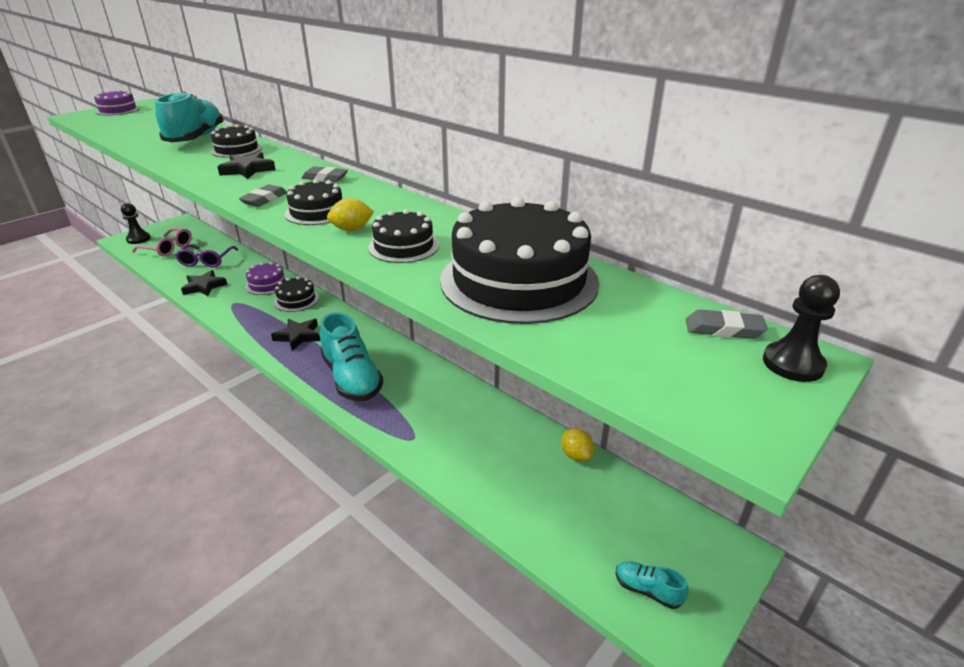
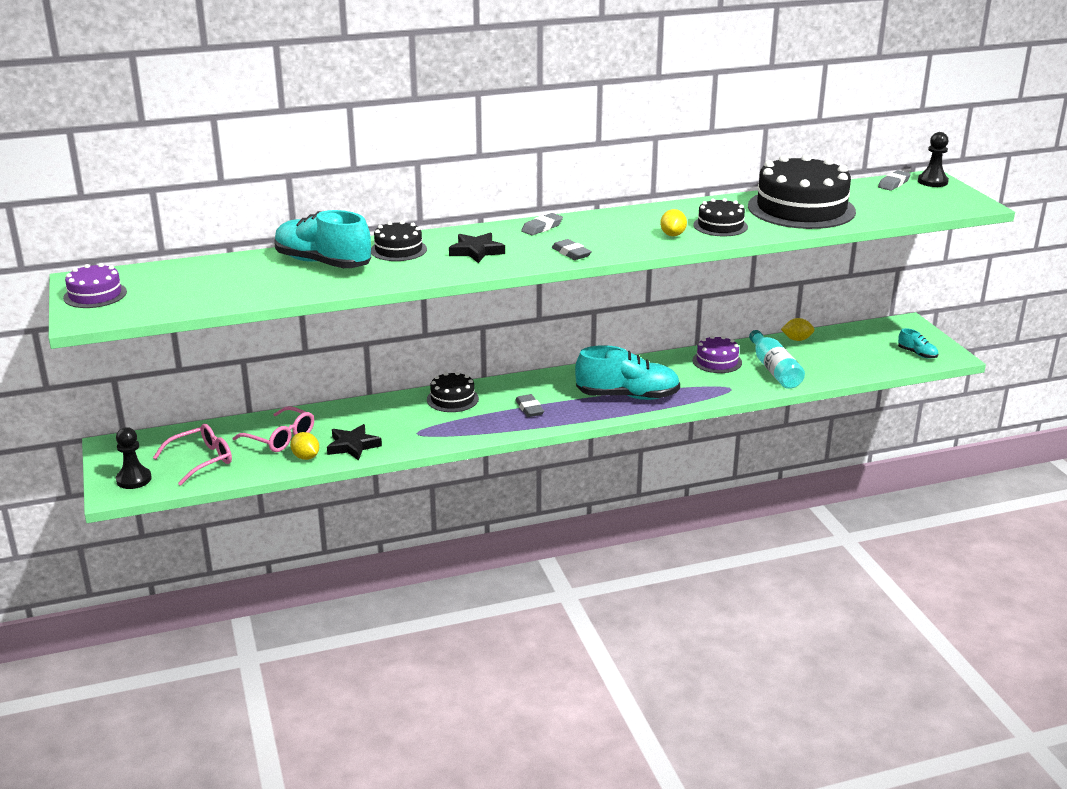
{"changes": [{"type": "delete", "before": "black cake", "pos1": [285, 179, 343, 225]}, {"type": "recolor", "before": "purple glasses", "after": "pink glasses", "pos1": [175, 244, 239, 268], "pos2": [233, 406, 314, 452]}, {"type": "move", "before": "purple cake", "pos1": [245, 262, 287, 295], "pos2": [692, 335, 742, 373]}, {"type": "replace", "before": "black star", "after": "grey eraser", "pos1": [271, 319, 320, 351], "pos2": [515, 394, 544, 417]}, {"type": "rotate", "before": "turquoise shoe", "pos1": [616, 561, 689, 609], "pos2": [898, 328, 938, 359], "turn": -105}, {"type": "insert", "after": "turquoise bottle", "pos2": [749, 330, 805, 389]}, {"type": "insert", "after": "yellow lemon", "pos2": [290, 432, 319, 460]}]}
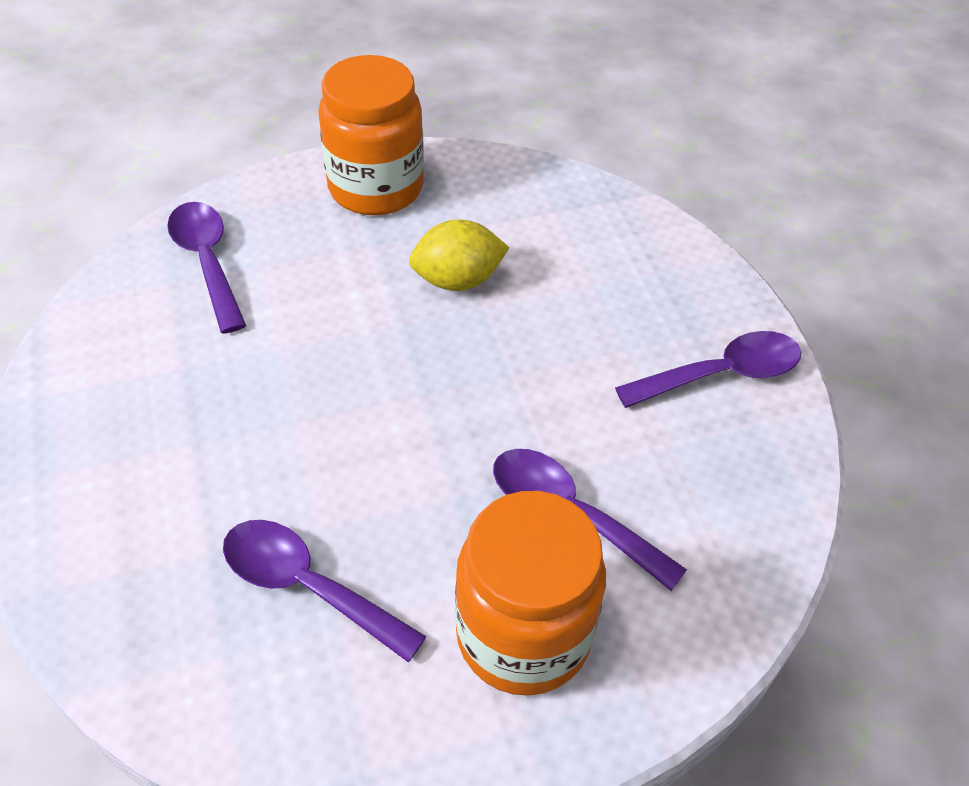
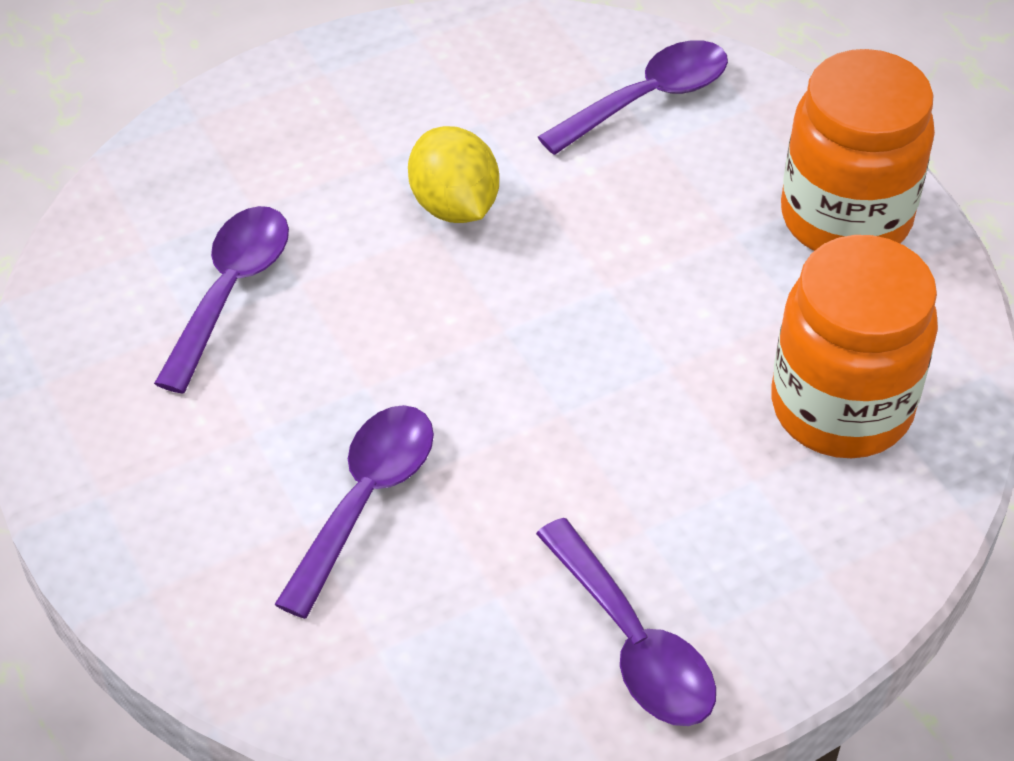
{"changes": [{"type": "move", "before": "yellow lemon", "pos1": [409, 219, 509, 291], "pos2": [408, 126, 499, 223]}, {"type": "move", "before": "orange jar", "pos1": [455, 491, 606, 696], "pos2": [771, 235, 938, 458]}]}
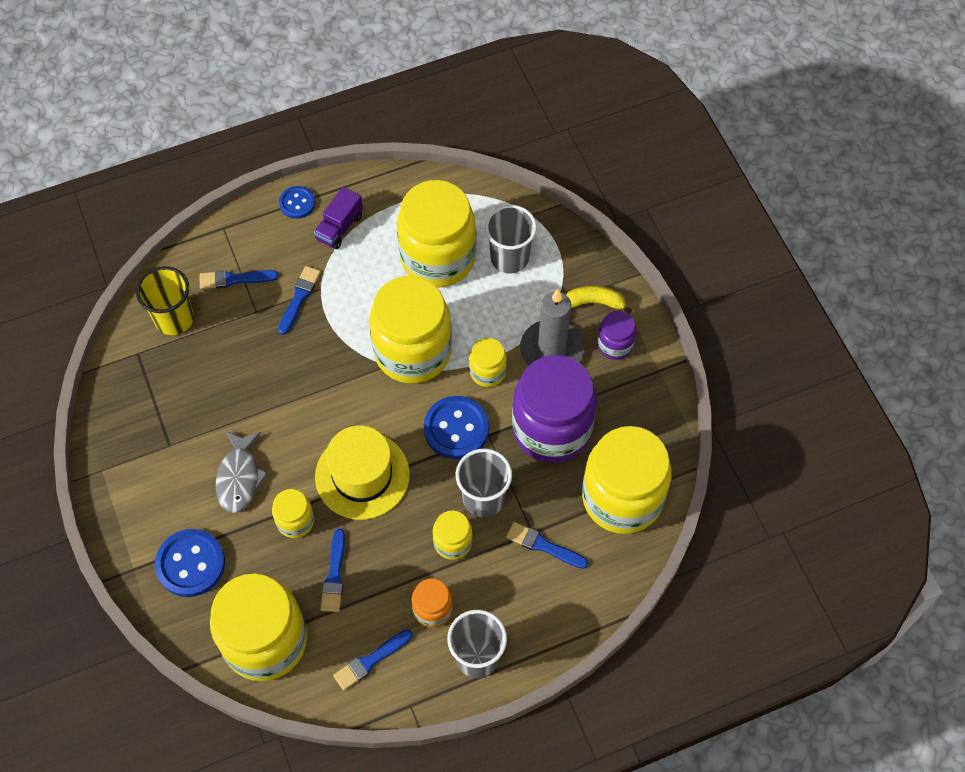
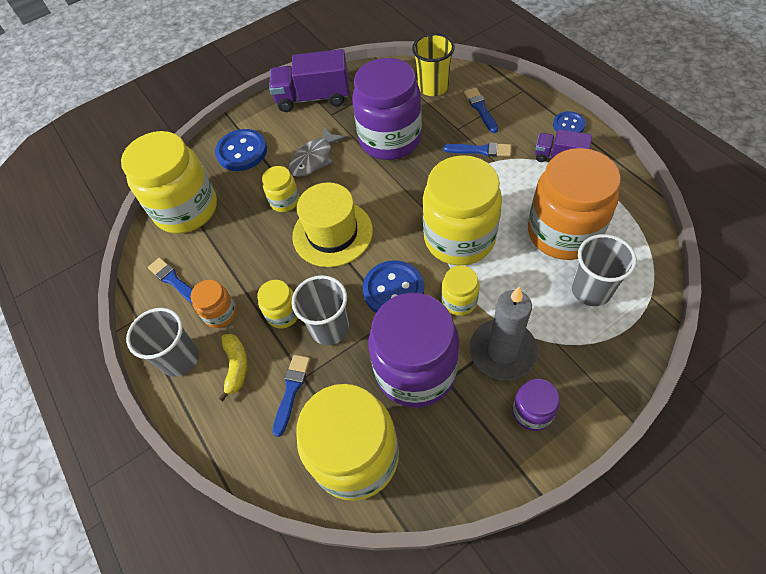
{"changes": [{"type": "recolor", "before": "yellow jar", "after": "orange jar", "pos1": [397, 180, 476, 288], "pos2": [528, 148, 621, 260]}, {"type": "move", "before": "yellow banana", "pos1": [566, 286, 632, 314], "pos2": [218, 334, 248, 402]}, {"type": "rotate", "before": "grey fish", "pos1": [216, 431, 268, 513], "pos2": [289, 127, 347, 177], "turn": -45}, {"type": "delete", "before": "blue brush", "pos1": [320, 529, 345, 612]}, {"type": "insert", "after": "purple truck", "pos2": [269, 49, 349, 112]}, {"type": "insert", "after": "purple jar", "pos2": [352, 58, 422, 160]}]}
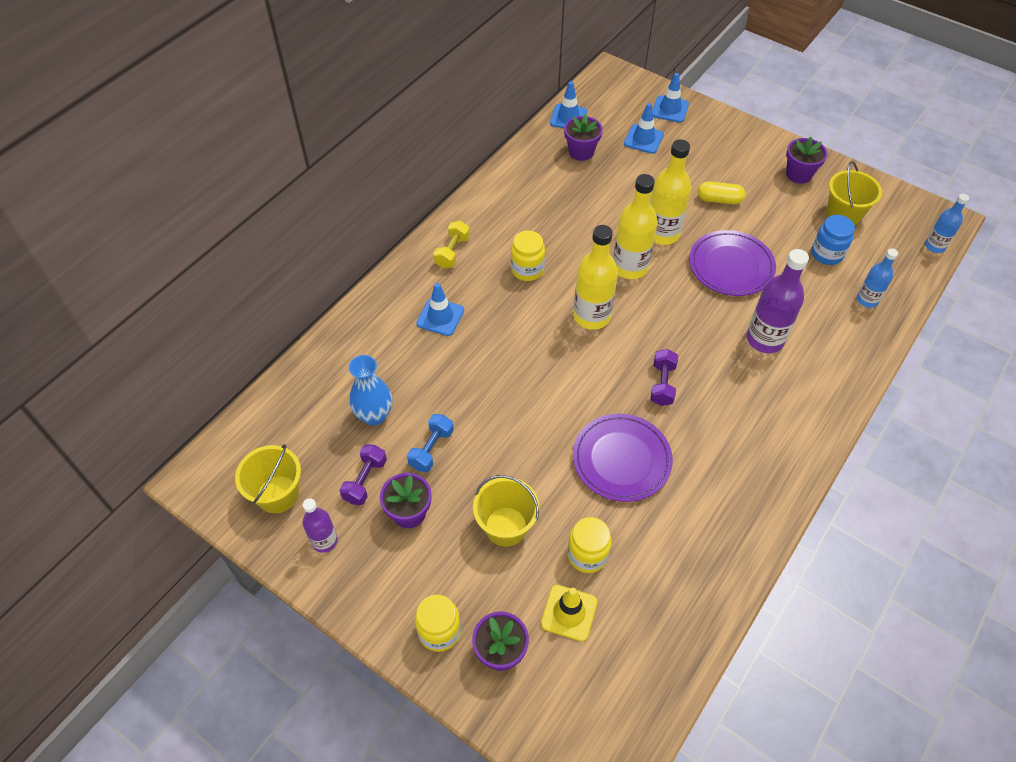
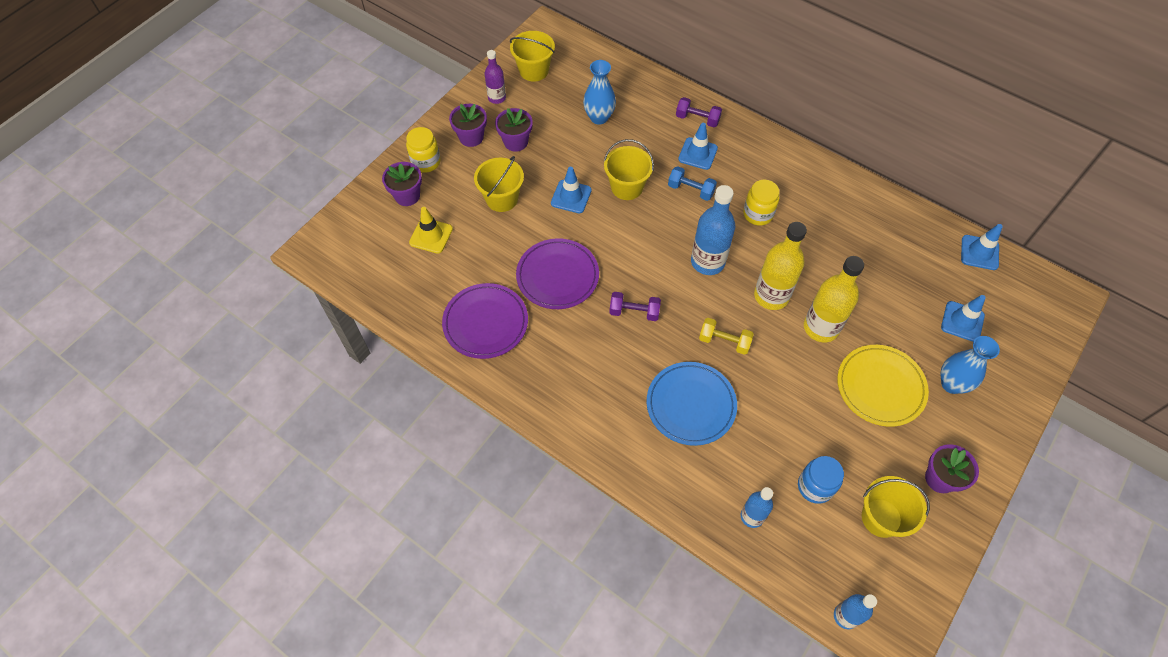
{"changes": [{"type": "move", "before": "blue traffic cone", "pos1": [653, 73, 689, 122], "pos2": [551, 167, 592, 213]}, {"type": "move", "before": "purple flower pot", "pos1": [564, 114, 603, 161], "pos2": [449, 104, 487, 147]}, {"type": "replace", "before": "yellow capsule", "after": "yellow plate", "pos1": [698, 181, 745, 204], "pos2": [837, 345, 929, 427]}, {"type": "move", "before": "yellow dumbbell", "pos1": [433, 221, 470, 269], "pos2": [699, 318, 754, 355]}, {"type": "recolor", "before": "yellow bottle", "after": "blue bottle", "pos1": [574, 225, 618, 330], "pos2": [691, 185, 735, 275]}, {"type": "move", "before": "purple plate", "pos1": [689, 230, 776, 296], "pos2": [442, 283, 528, 359]}, {"type": "replace", "before": "purple bottle", "after": "blue plate", "pos1": [747, 249, 809, 353], "pos2": [647, 362, 737, 446]}, {"type": "move", "before": "blue dumbbell", "pos1": [407, 414, 454, 472], "pos2": [668, 166, 717, 201]}, {"type": "move", "before": "purple dumbbell", "pos1": [339, 444, 387, 505], "pos2": [676, 97, 722, 127]}, {"type": "delete", "before": "yellow jar", "pos1": [567, 517, 612, 573]}, {"type": "insert", "after": "yellow bucket", "pos2": [604, 139, 654, 200]}, {"type": "insert", "after": "blue vase", "pos2": [940, 336, 1000, 394]}]}
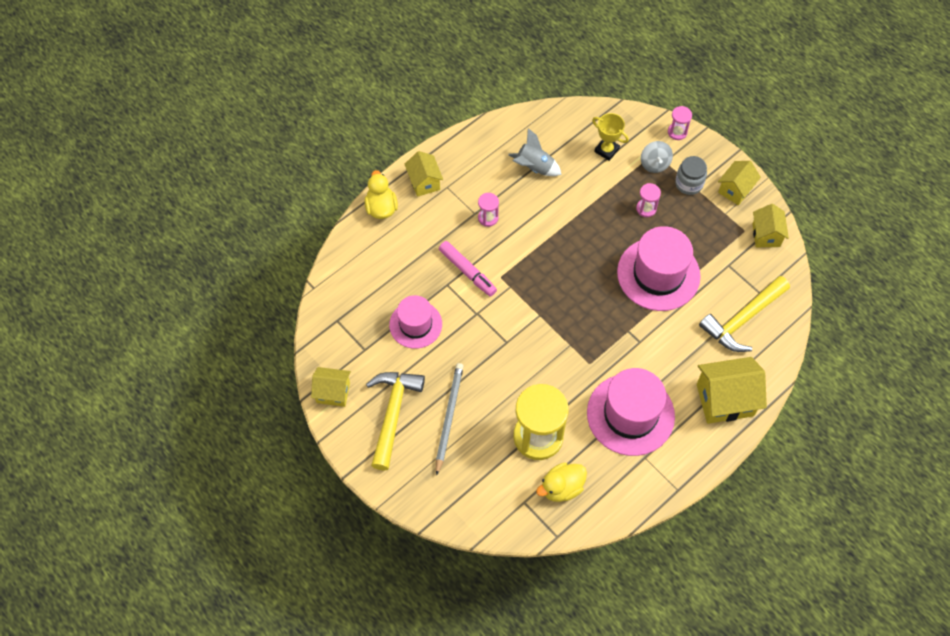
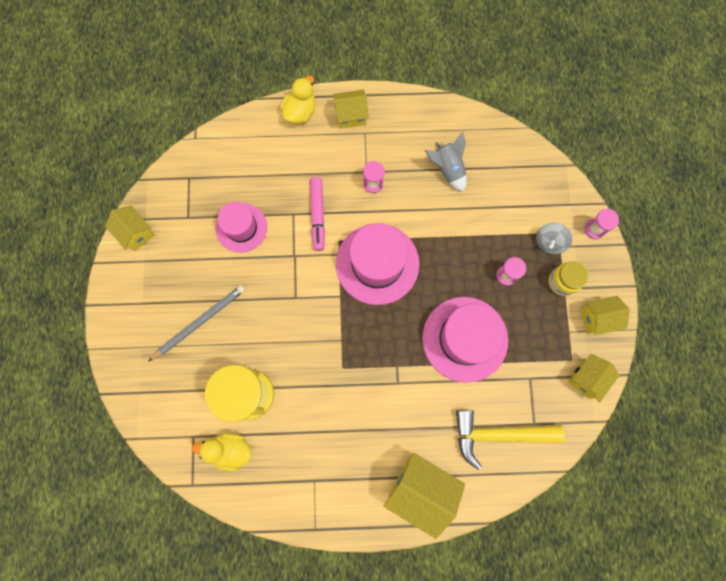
{"changes": [{"type": "delete", "before": "yellow trophy", "pos1": [592, 113, 629, 161]}, {"type": "rotate", "before": "yellow house", "pos1": [404, 151, 443, 197], "pos2": [333, 89, 369, 129], "turn": 60}, {"type": "recolor", "before": "grey jar", "after": "yellow jar", "pos1": [675, 156, 707, 195], "pos2": [549, 261, 588, 296]}, {"type": "move", "before": "pink hat", "pos1": [587, 368, 675, 456], "pos2": [336, 223, 420, 305]}, {"type": "delete", "before": "yellow hammer", "pos1": [366, 372, 425, 471]}]}
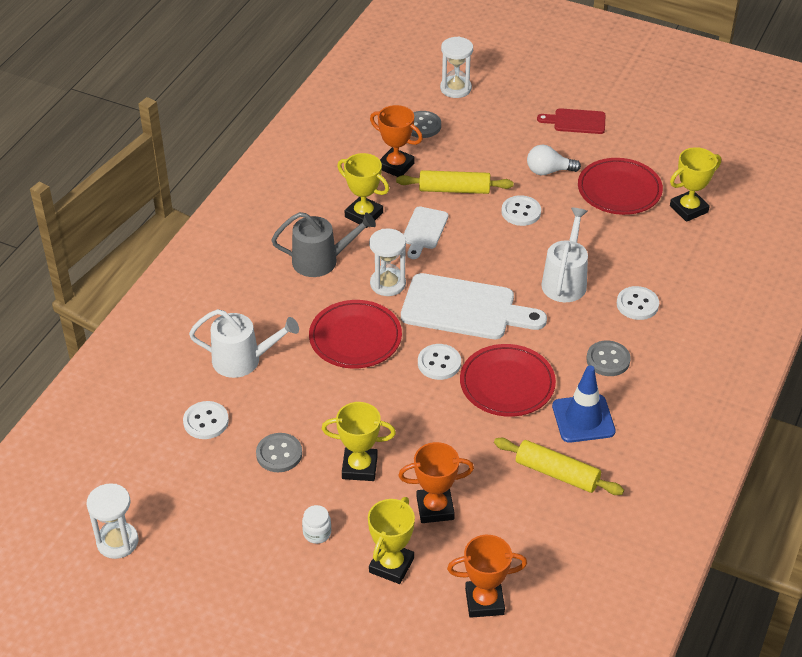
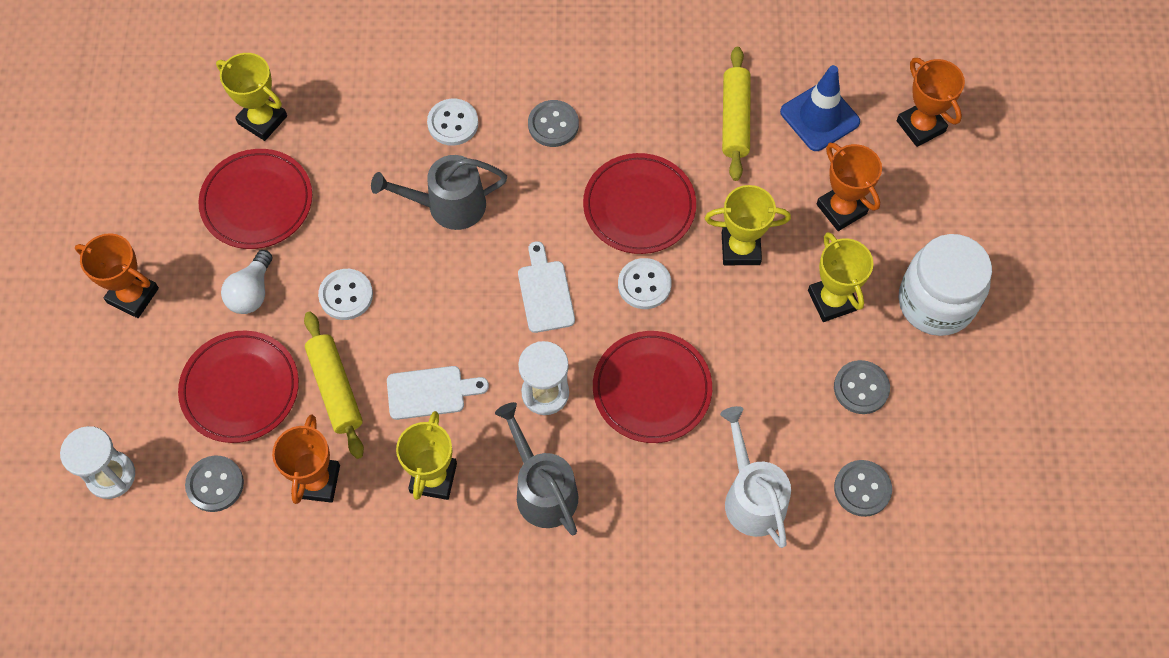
{"changes": [{"type": "replace", "before": "red cutting board", "after": "orange trophy", "pos1": [537, 108, 606, 134], "pos2": [75, 233, 159, 318]}, {"type": "rotate", "before": "white light bulb", "pos1": [527, 145, 581, 175], "pos2": [221, 250, 272, 314], "turn": 45}, {"type": "recolor", "before": "white watering can", "after": "grey watering can", "pos1": [541, 208, 588, 302], "pos2": [371, 155, 507, 230]}, {"type": "resize", "before": "white cutting board", "pos1": [401, 273, 547, 339], "pos2": [518, 241, 575, 333], "scale": 0.54}, {"type": "move", "before": "blue traffic cone", "pos1": [552, 365, 616, 443], "pos2": [780, 65, 860, 151]}, {"type": "recolor", "before": "white button", "after": "grey button", "pos1": [183, 401, 229, 439], "pos2": [834, 460, 892, 517]}, {"type": "delete", "before": "white hourglass", "pos1": [87, 483, 138, 559]}, {"type": "move", "before": "yellow trophy", "pos1": [368, 497, 415, 584], "pos2": [705, 185, 791, 265]}, {"type": "resize", "before": "white jar", "pos1": [302, 505, 331, 544], "pos2": [899, 234, 992, 336], "scale": 2.48}, {"type": "insert", "after": "red plate", "pos2": [178, 331, 299, 443]}]}
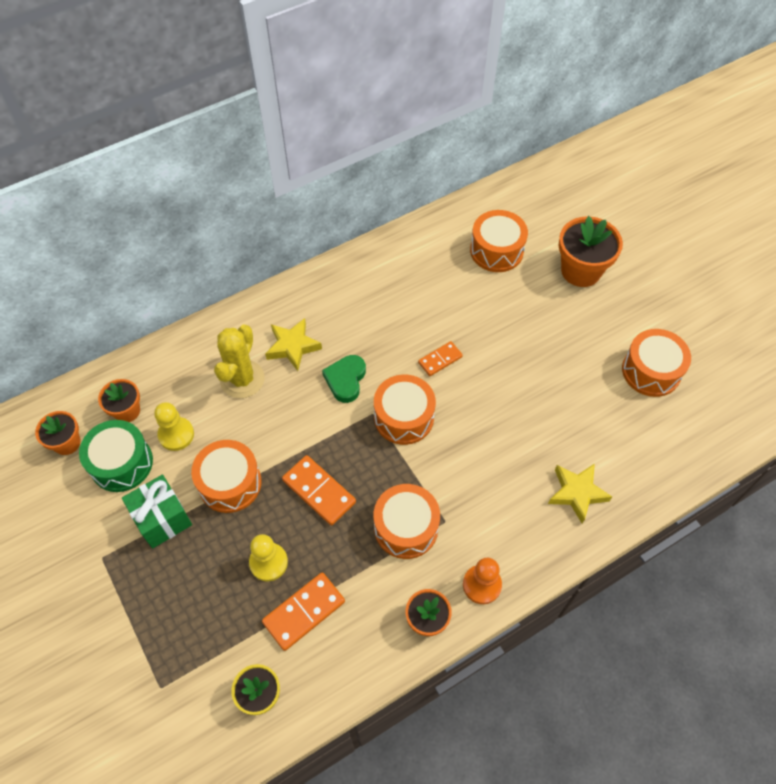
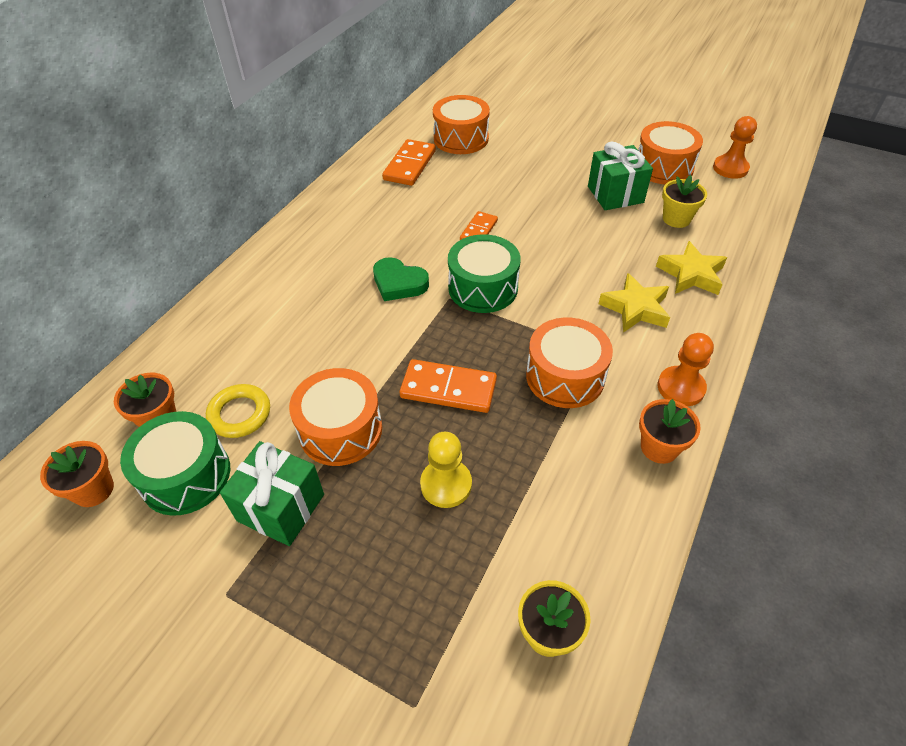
{"changes": [{"type": "delete", "before": "orange flower pot", "pos1": [559, 216, 623, 287]}, {"type": "move", "before": "yellow star", "pos1": [265, 318, 322, 371], "pos2": [599, 273, 670, 333]}, {"type": "delete", "before": "yellow cactus", "pos1": [214, 324, 265, 398]}, {"type": "rotate", "before": "green heart", "pos1": [322, 355, 366, 403], "pos2": [373, 257, 429, 301], "turn": -45}, {"type": "recolor", "before": "orange drum", "after": "green drum", "pos1": [374, 375, 436, 445], "pos2": [448, 234, 521, 313]}, {"type": "replace", "before": "yellow pawn", "after": "yellow ring", "pos1": [154, 402, 194, 451], "pos2": [206, 384, 270, 438]}, {"type": "move", "before": "orange domino", "pos1": [262, 573, 345, 651], "pos2": [382, 139, 436, 186]}, {"type": "insert", "after": "orange pawn", "pos2": [713, 116, 757, 179]}, {"type": "insert", "after": "green gift", "pos2": [588, 142, 653, 210]}, {"type": "insert", "after": "yellow flower pot", "pos2": [662, 175, 707, 228]}]}
